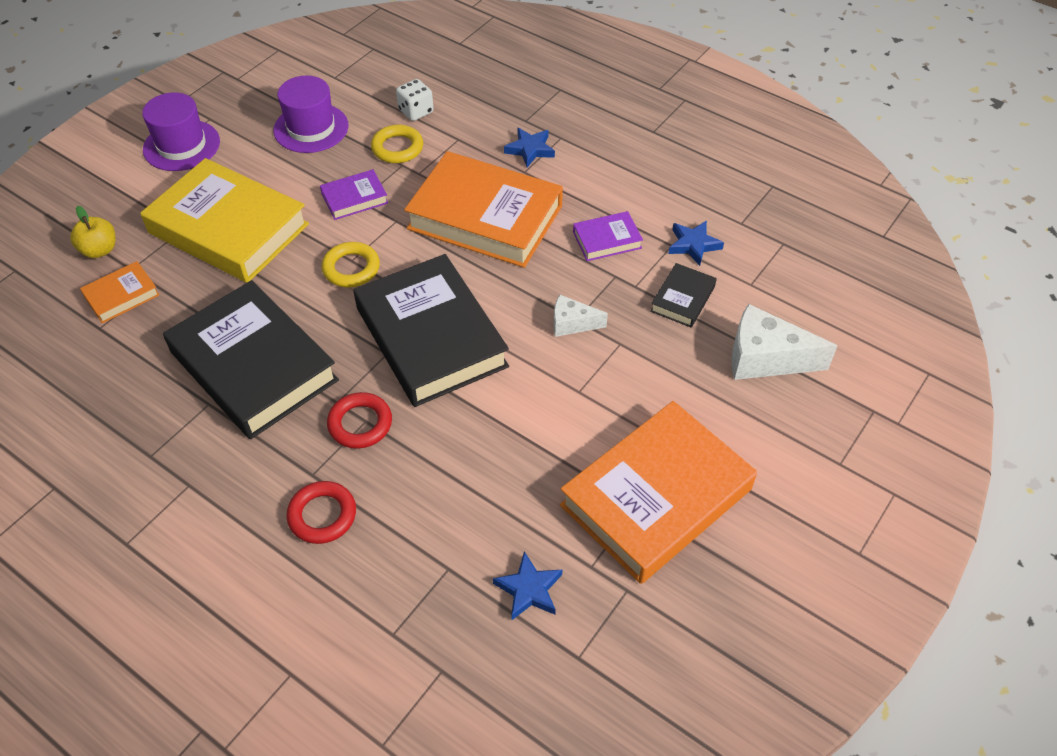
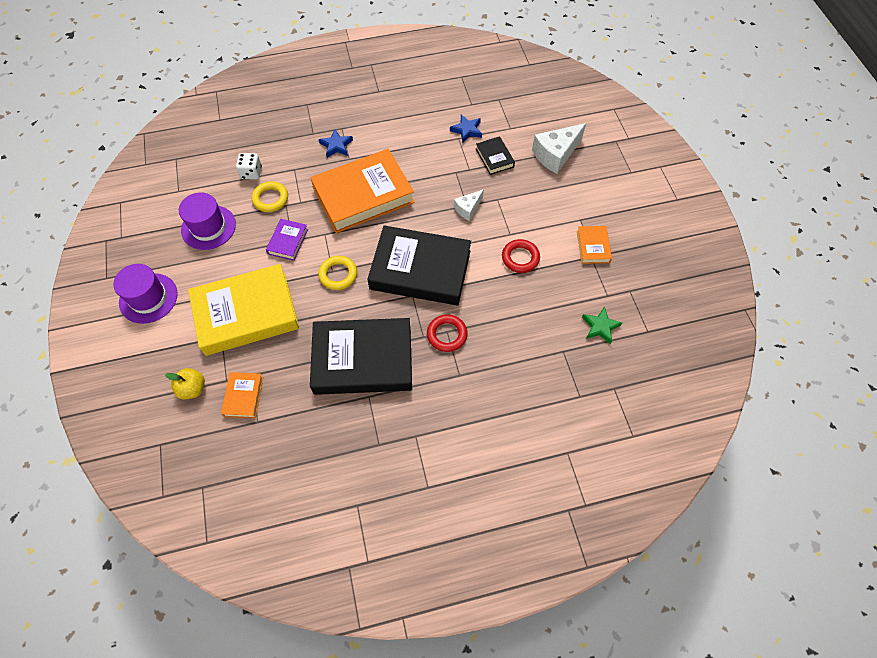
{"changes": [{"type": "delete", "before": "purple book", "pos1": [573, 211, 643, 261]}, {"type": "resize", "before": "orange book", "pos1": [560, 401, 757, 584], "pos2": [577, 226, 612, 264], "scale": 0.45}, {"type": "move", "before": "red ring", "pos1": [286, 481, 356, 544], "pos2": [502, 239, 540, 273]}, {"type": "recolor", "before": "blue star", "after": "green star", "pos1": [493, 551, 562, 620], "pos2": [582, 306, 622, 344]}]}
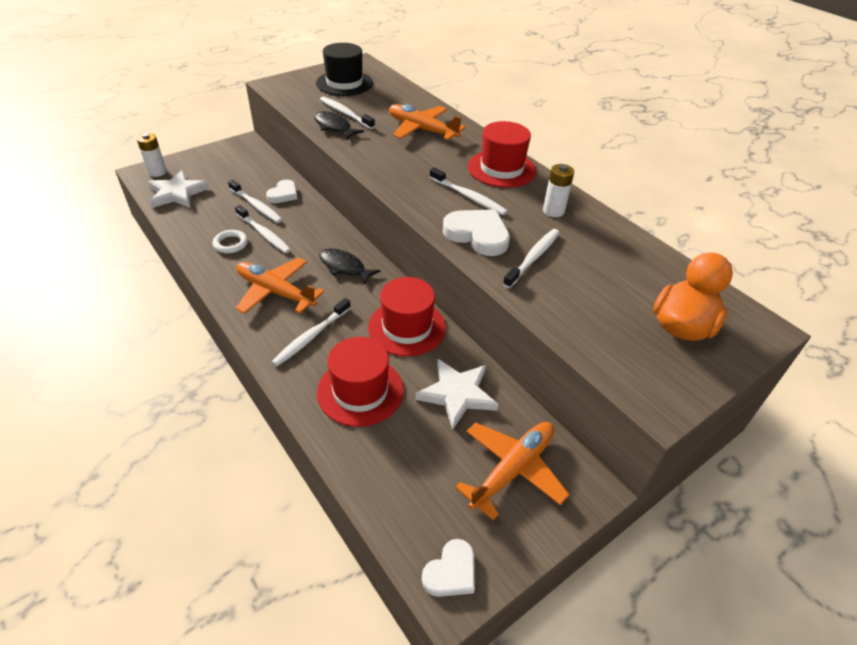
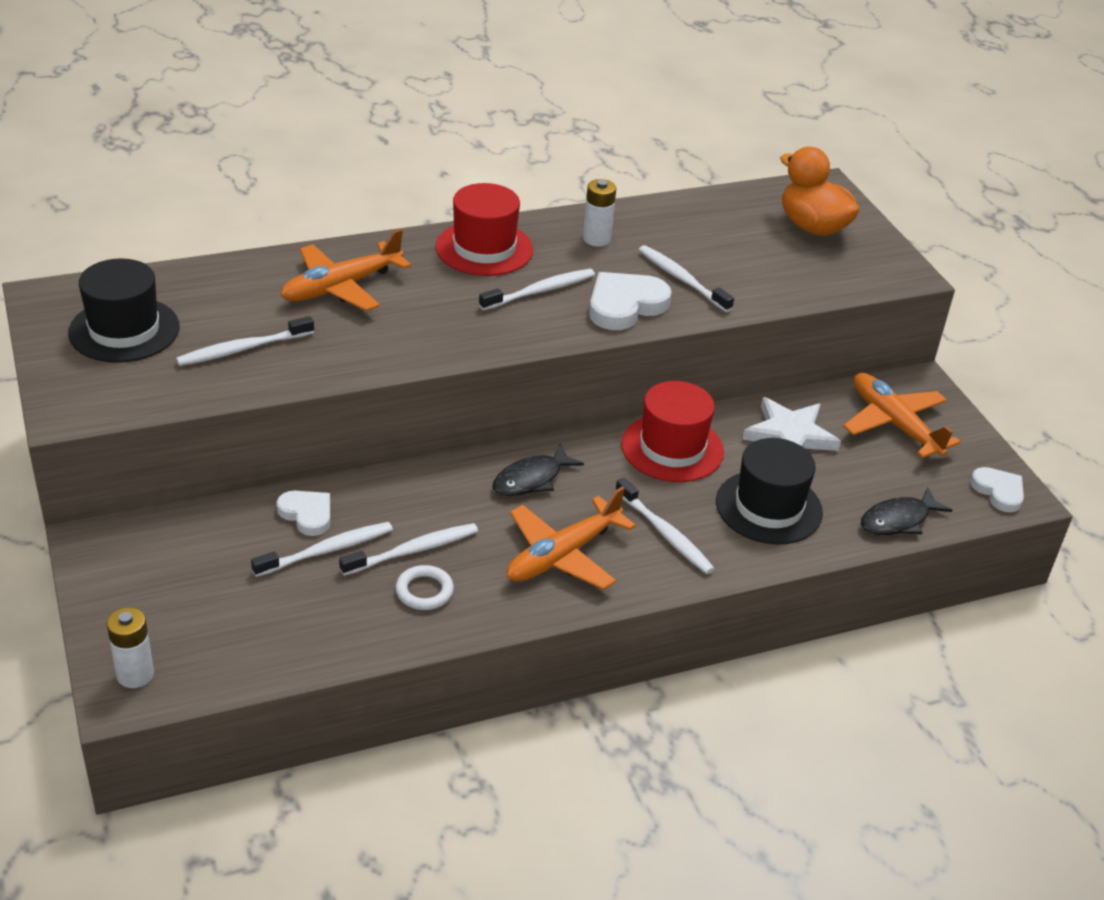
{"changes": [{"type": "move", "before": "black fish", "pos1": [314, 111, 364, 139], "pos2": [861, 487, 952, 535]}, {"type": "delete", "before": "white star", "pos1": [148, 170, 209, 208]}, {"type": "recolor", "before": "red hat", "after": "black hat", "pos1": [317, 337, 404, 427], "pos2": [716, 438, 823, 544]}]}
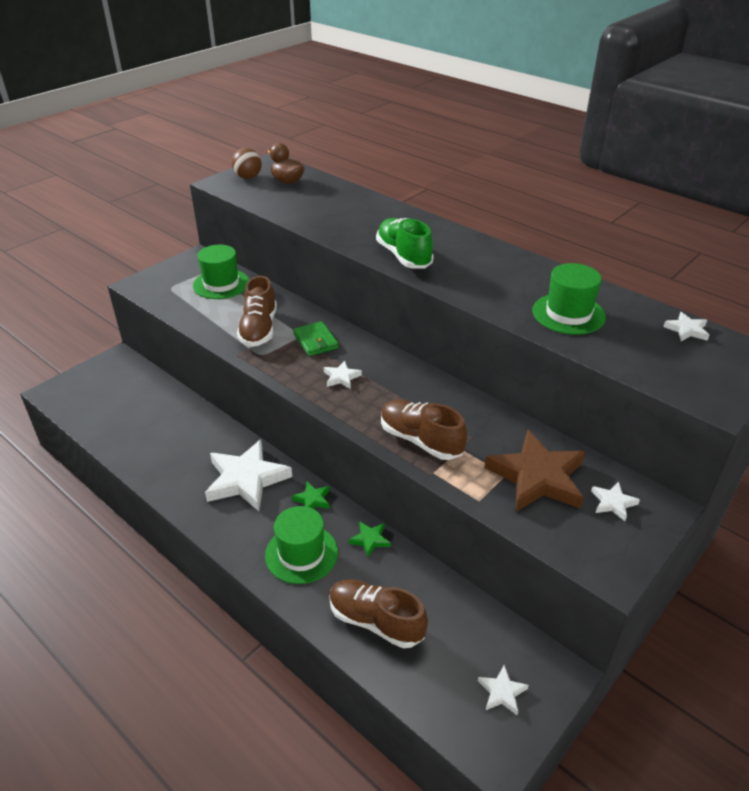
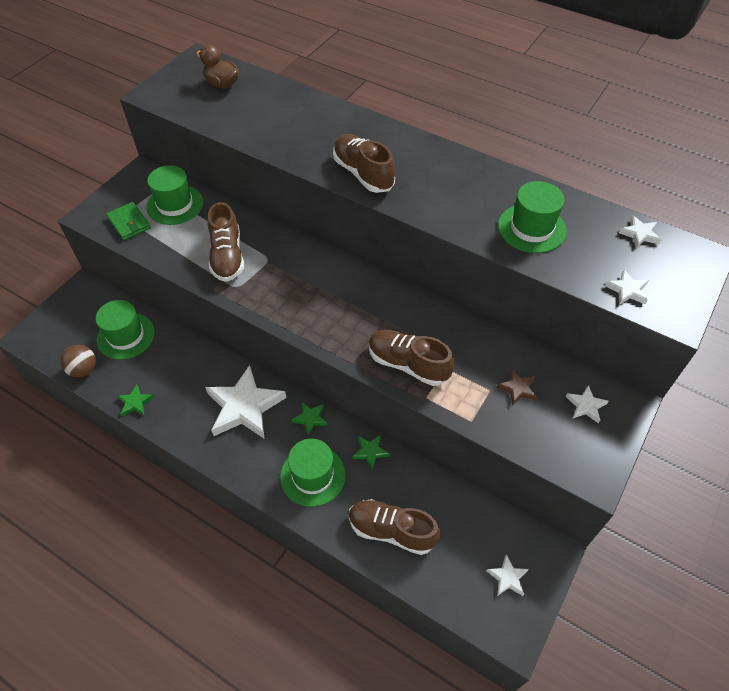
{"changes": [{"type": "move", "before": "brown ball", "pos1": [232, 148, 262, 179], "pos2": [60, 345, 96, 377]}, {"type": "recolor", "before": "green shoe", "after": "brown shoe", "pos1": [376, 218, 434, 268], "pos2": [333, 134, 395, 193]}, {"type": "move", "before": "green wallet", "pos1": [293, 321, 339, 356], "pos2": [106, 202, 151, 240]}, {"type": "move", "before": "white star", "pos1": [324, 361, 362, 389], "pos2": [605, 270, 649, 305]}, {"type": "resize", "before": "brown star", "pos1": [484, 430, 586, 512], "pos2": [497, 368, 537, 406], "scale": 0.44}, {"type": "insert", "after": "green hat", "pos2": [95, 300, 155, 360]}, {"type": "insert", "after": "green star", "pos2": [117, 385, 154, 417]}]}
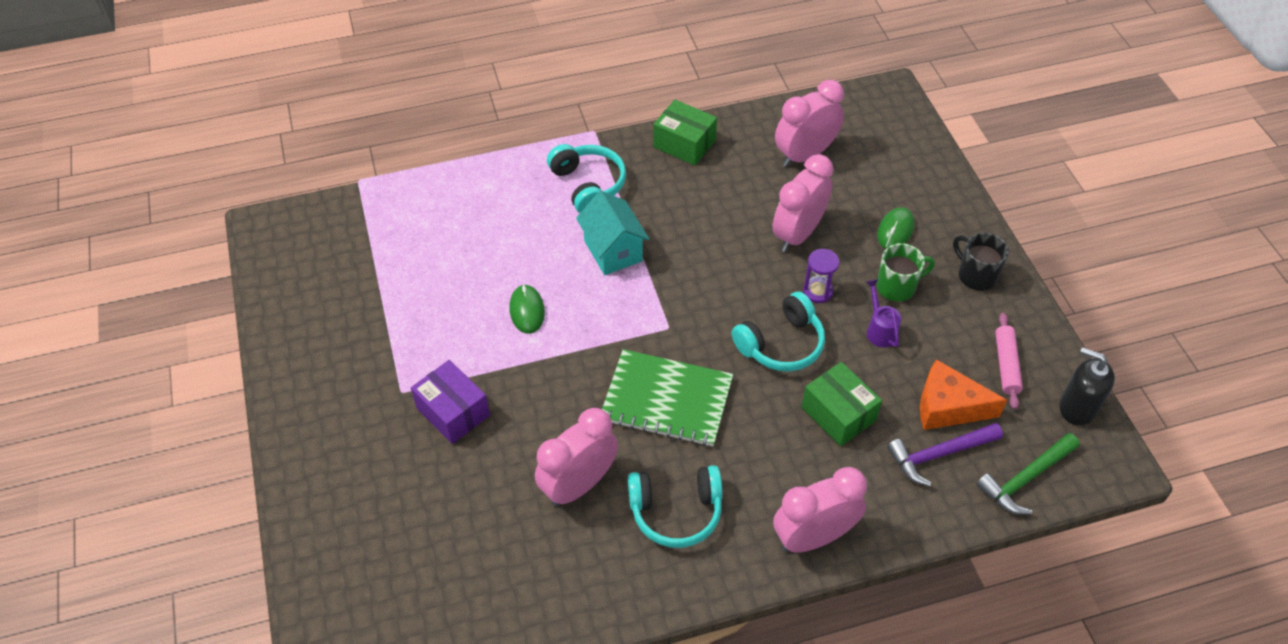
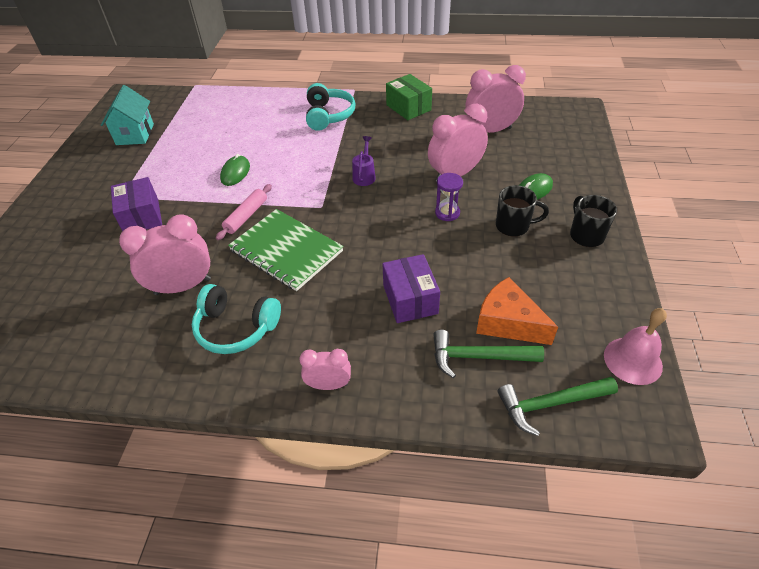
{"changes": [{"type": "move", "before": "turquoise house", "pos1": [576, 191, 649, 275], "pos2": [101, 85, 154, 145]}, {"type": "recolor", "before": "green mug", "after": "black mug", "pos1": [877, 243, 935, 302], "pos2": [496, 185, 549, 237]}, {"type": "move", "before": "purple watering can", "pos1": [866, 279, 901, 347], "pos2": [352, 136, 376, 186]}, {"type": "delete", "before": "turquoise headphones", "pos1": [731, 292, 825, 371]}, {"type": "move", "before": "pink rolling pin", "pos1": [995, 313, 1023, 409], "pos2": [216, 184, 272, 240]}, {"type": "replace", "before": "black soap dispenser", "after": "pink bell", "pos1": [1059, 347, 1115, 425], "pos2": [604, 308, 667, 385]}, {"type": "recolor", "before": "green box", "after": "purple box", "pos1": [801, 362, 882, 446], "pos2": [382, 254, 440, 323]}, {"type": "recolor", "before": "purple hammer", "after": "green hammer", "pos1": [887, 423, 1003, 486], "pos2": [433, 330, 544, 378]}, {"type": "resize", "before": "pink clock", "pos1": [773, 467, 867, 553], "pos2": [299, 349, 351, 390], "scale": 0.57}]}
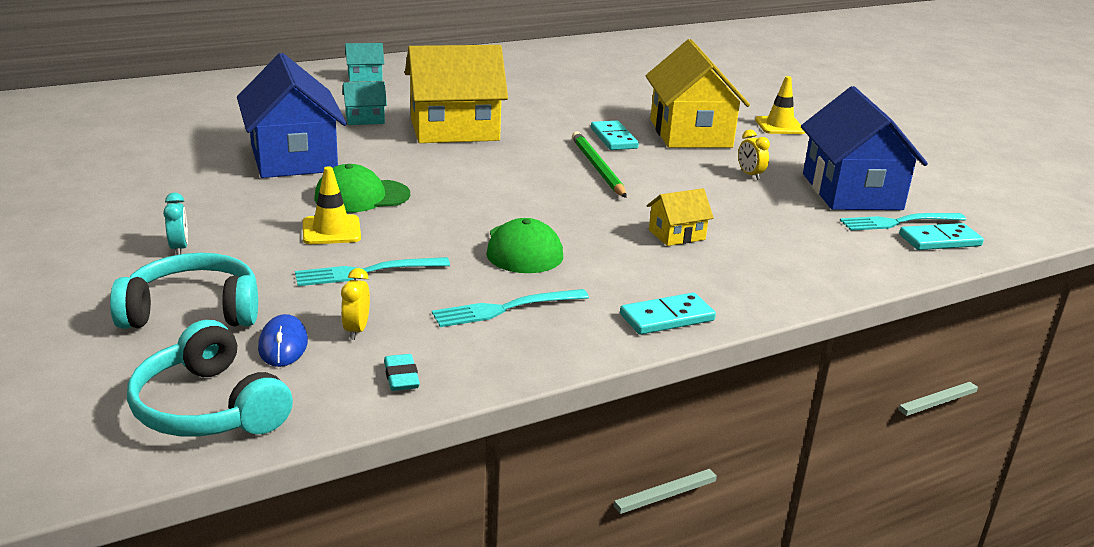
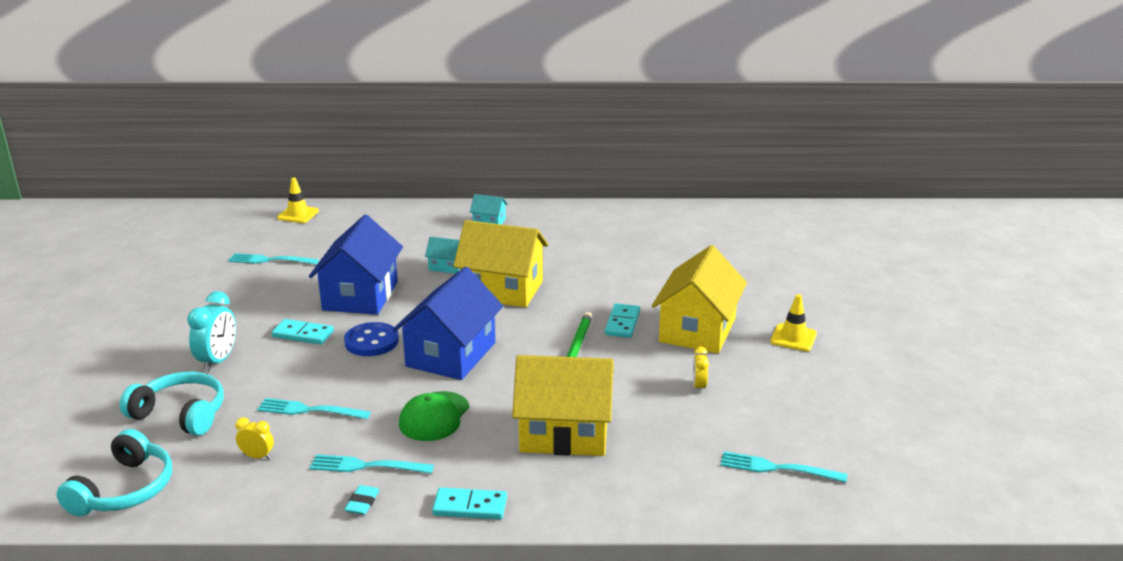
{"changes": [{"type": "move", "before": "blue house", "pos1": [801, 86, 928, 210], "pos2": [393, 267, 503, 380]}, {"type": "replace", "before": "green cap", "after": "blue button", "pos1": [314, 164, 410, 213], "pos2": [344, 322, 399, 356]}, {"type": "move", "before": "yellow traffic cone", "pos1": [303, 166, 361, 244], "pos2": [277, 178, 319, 223]}, {"type": "resize", "before": "yellow house", "pos1": [647, 188, 714, 246], "pos2": [512, 355, 614, 456], "scale": 2.2}, {"type": "resize", "before": "turquoise clock", "pos1": [163, 193, 188, 255], "pos2": [187, 291, 236, 372], "scale": 1.8}, {"type": "move", "before": "turquoise domino", "pos1": [899, 223, 984, 250], "pos2": [272, 319, 334, 345]}, {"type": "rotate", "before": "yellow clock", "pos1": [341, 268, 370, 340], "pos2": [235, 417, 274, 460], "turn": 75}, {"type": "delete", "before": "blue mouse", "pos1": [258, 314, 308, 367]}, {"type": "rotate", "before": "turquoise headphones", "pos1": [127, 320, 293, 437], "pos2": [56, 429, 172, 516], "turn": -150}, {"type": "move", "before": "turquoise eraser", "pos1": [384, 354, 420, 391], "pos2": [344, 485, 380, 515]}, {"type": "insert", "after": "turquoise fork", "pos2": [228, 253, 319, 264]}]}
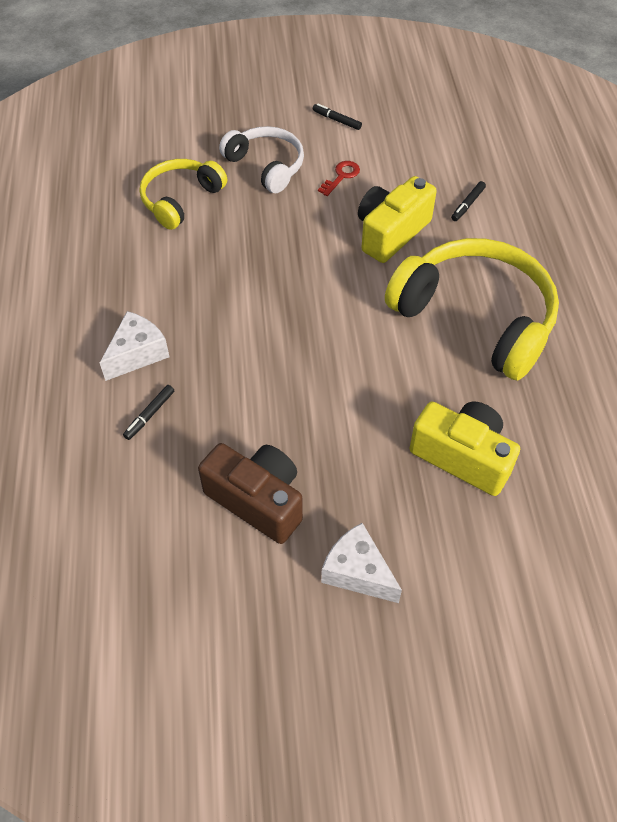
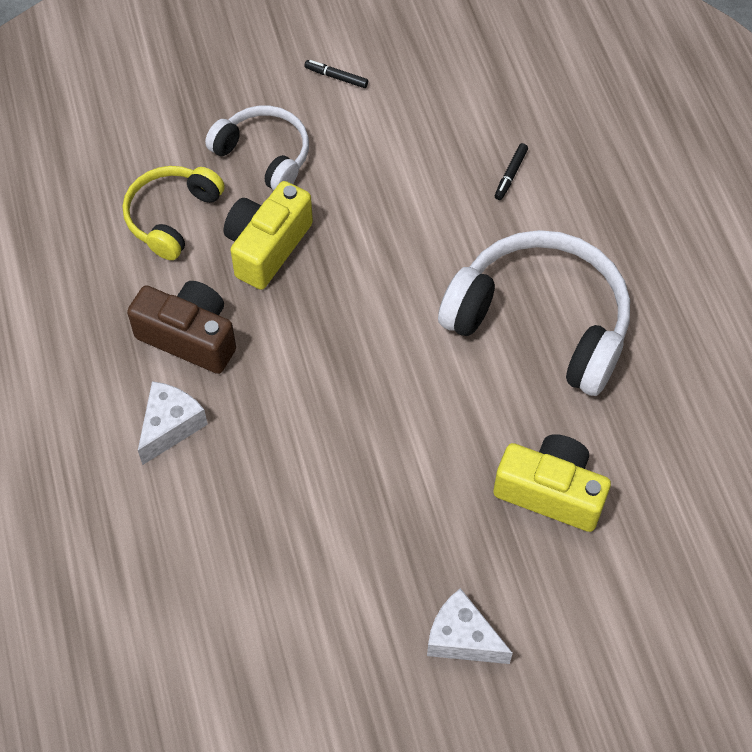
{"changes": [{"type": "delete", "before": "red key", "pos1": [318, 161, 360, 196]}, {"type": "move", "before": "yellow camera", "pos1": [358, 176, 437, 263], "pos2": [224, 181, 313, 290]}, {"type": "recolor", "before": "yellow headphones", "after": "white headphones", "pos1": [385, 238, 559, 380], "pos2": [438, 230, 630, 396]}, {"type": "delete", "before": "black marker", "pos1": [123, 385, 174, 440]}, {"type": "move", "before": "brown camera", "pos1": [198, 443, 303, 544], "pos2": [127, 281, 236, 374]}]}
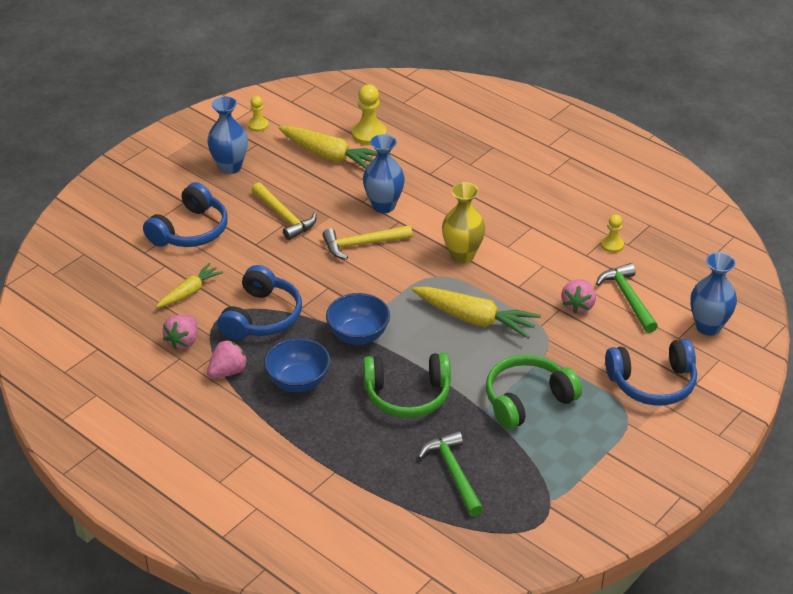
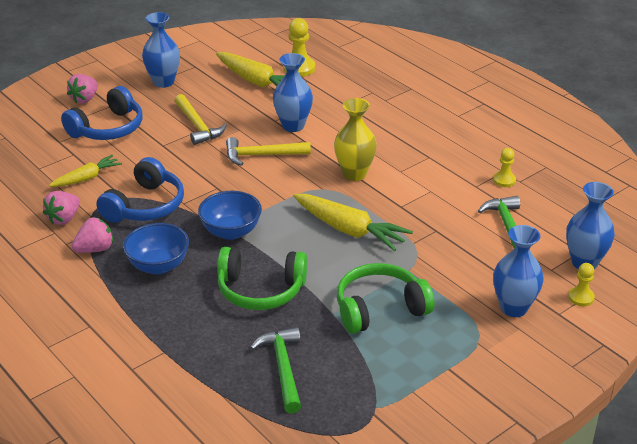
{"changes": [{"type": "move", "before": "yellow pawn", "pos1": [248, 96, 269, 132], "pos2": [568, 263, 595, 306]}, {"type": "move", "before": "pink strawberry", "pos1": [561, 279, 596, 314], "pos2": [67, 74, 98, 104]}, {"type": "replace", "before": "blue headphones", "after": "blue vase", "pos1": [605, 339, 697, 406], "pos2": [493, 225, 544, 317]}]}
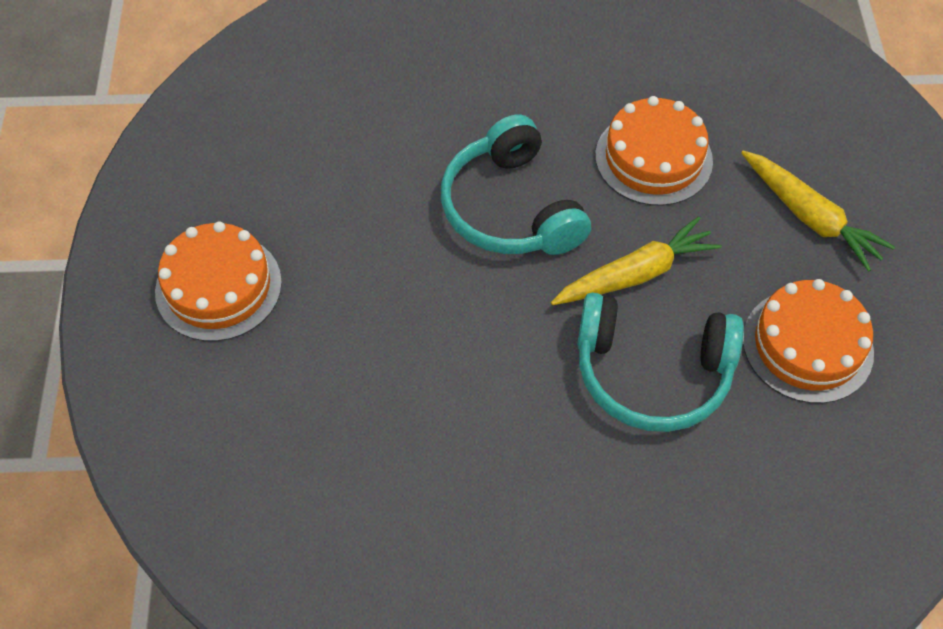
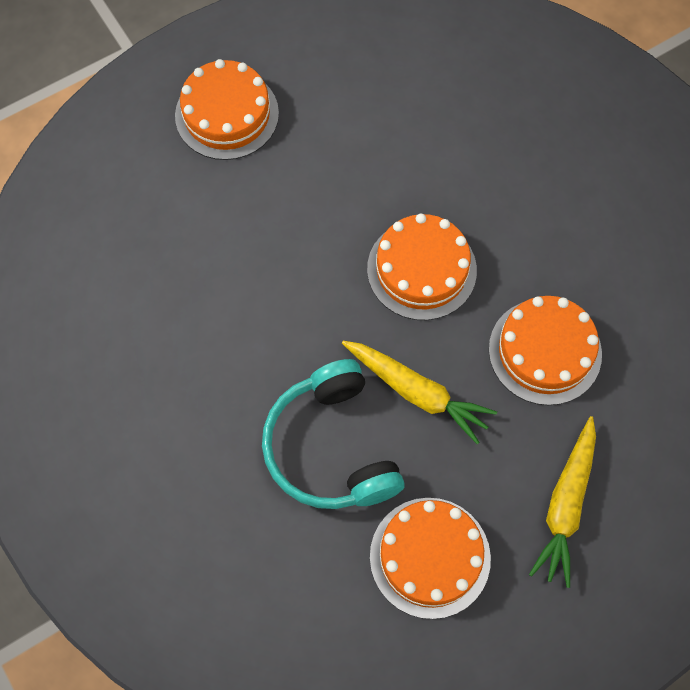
{"changes": [{"type": "replace", "before": "turquoise headphones", "after": "orange cake", "pos1": [441, 114, 591, 255], "pos2": [367, 214, 477, 320]}]}
